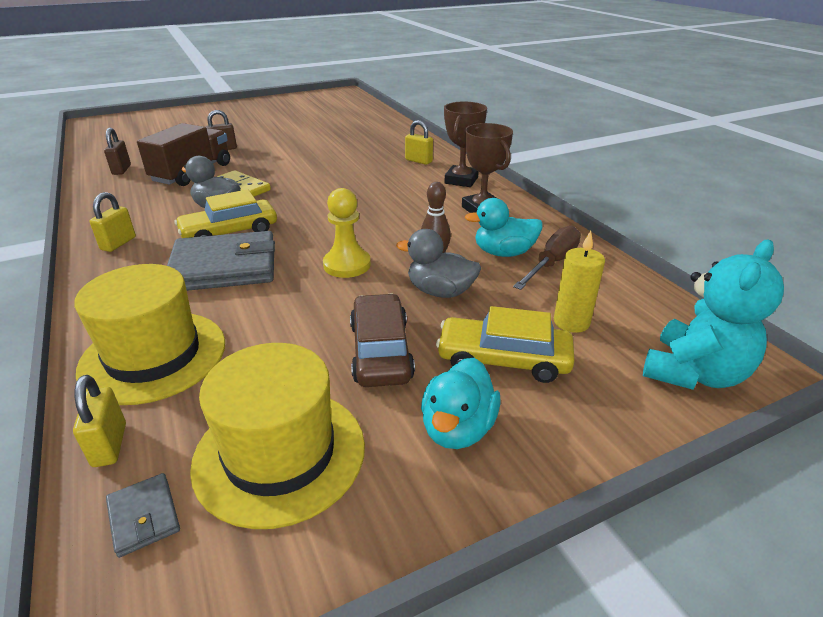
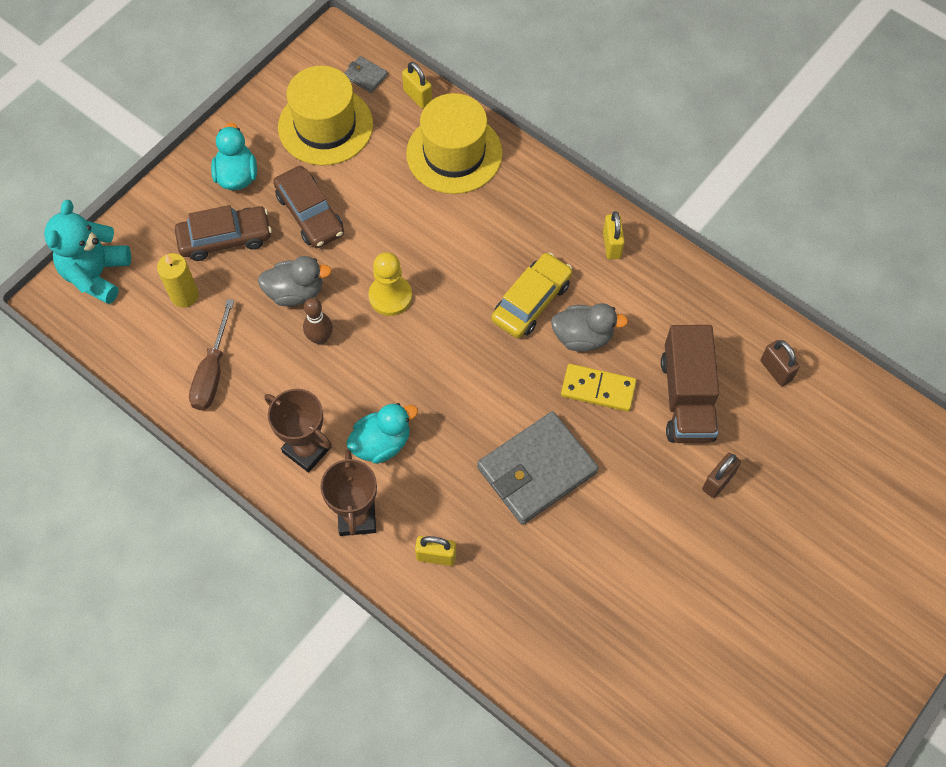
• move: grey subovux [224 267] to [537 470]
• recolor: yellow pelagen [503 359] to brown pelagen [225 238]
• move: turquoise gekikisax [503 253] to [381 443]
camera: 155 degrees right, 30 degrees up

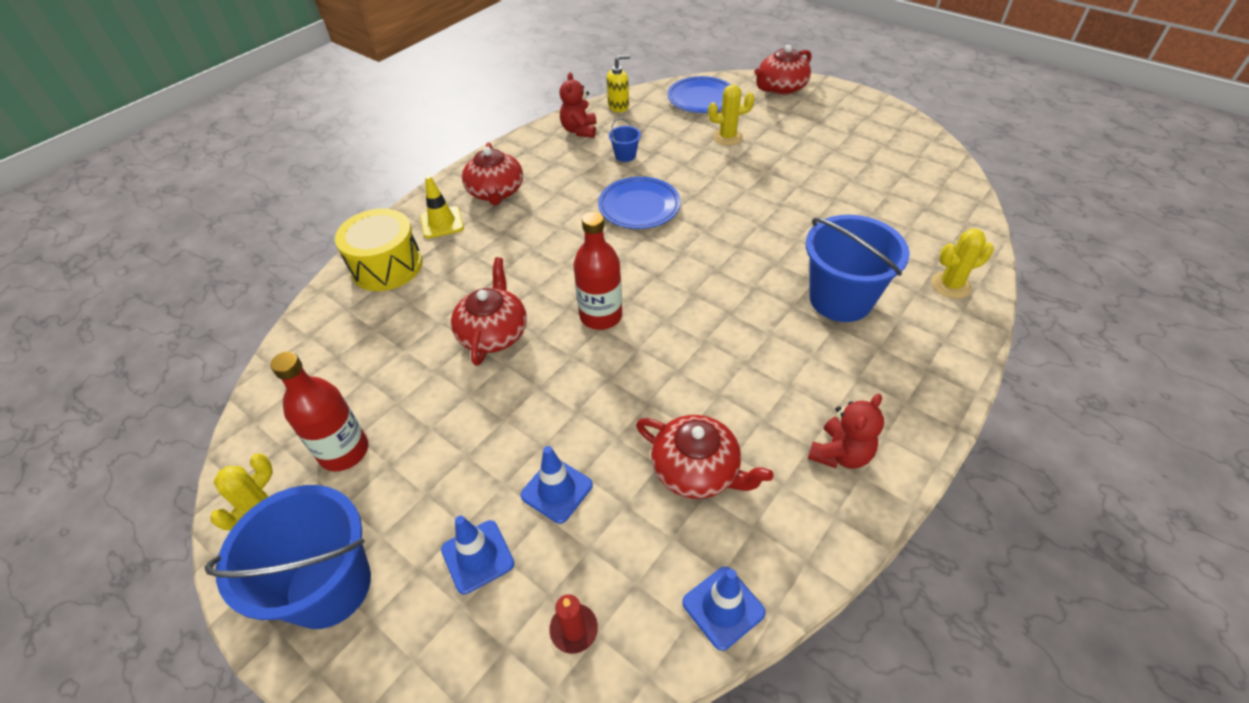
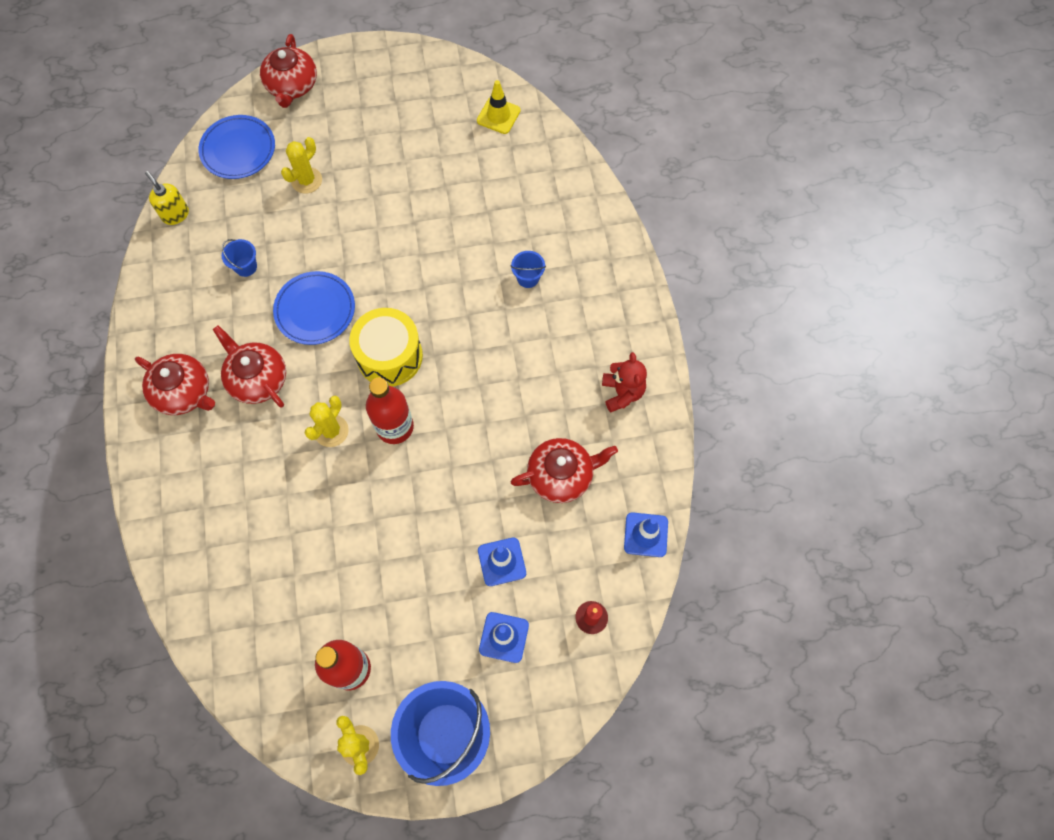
• move: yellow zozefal [387 266] to [389 356]
• move: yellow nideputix [442 223] to [498 115]
• move: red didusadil [493 333] to [257 379]
• delete: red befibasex [579 130]
• rotate: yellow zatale [618 106] = [175 214] 60 degrees counterclockwise
• resize: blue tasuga [840 299] = [528 278] x0.43
• move: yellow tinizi [950 285] to [331 431]
camera: 50 degrees left, 20 degrees up

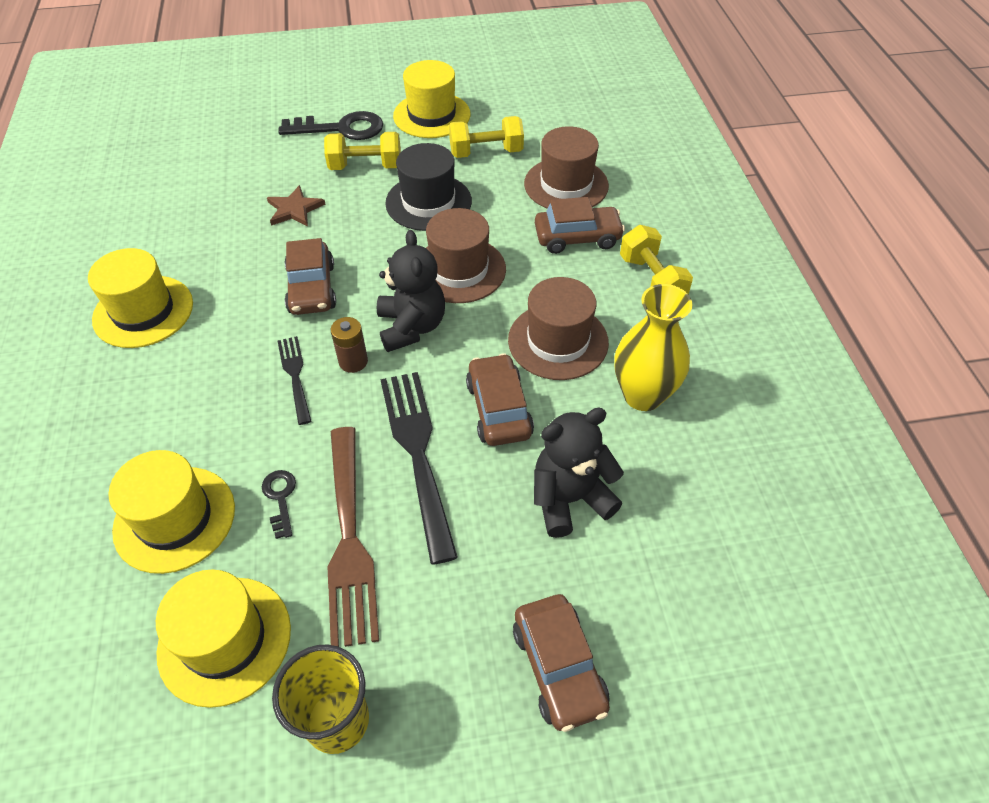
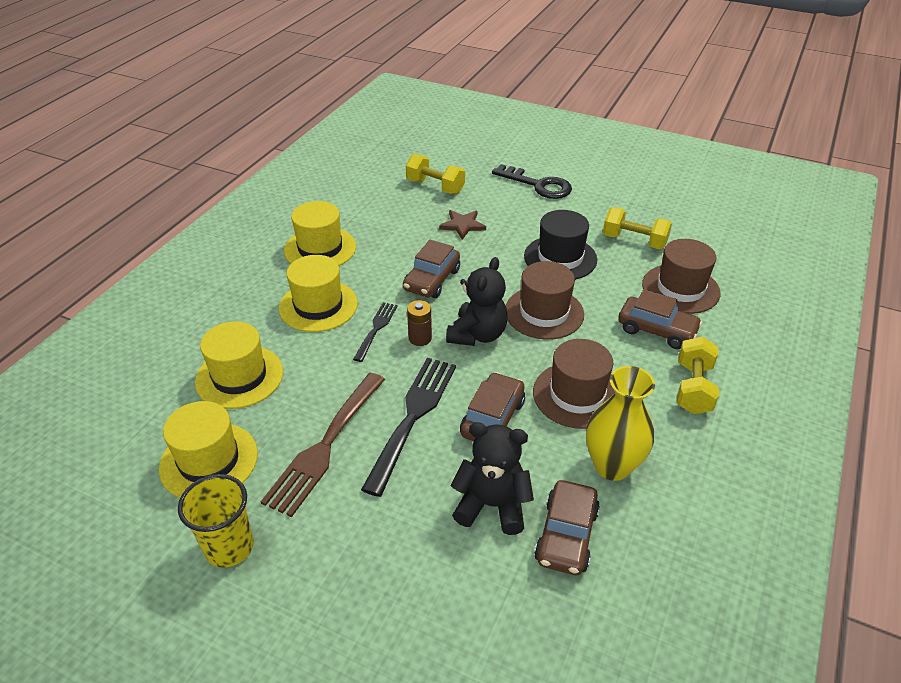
• delete: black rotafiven [280 498]
• move: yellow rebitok [365 166] to [435 186]
• move: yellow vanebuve [432 115] to [318 306]
• move: brown pelagen [558 667] to [566 535]
camera: 35 degrees right, 10 degrees down

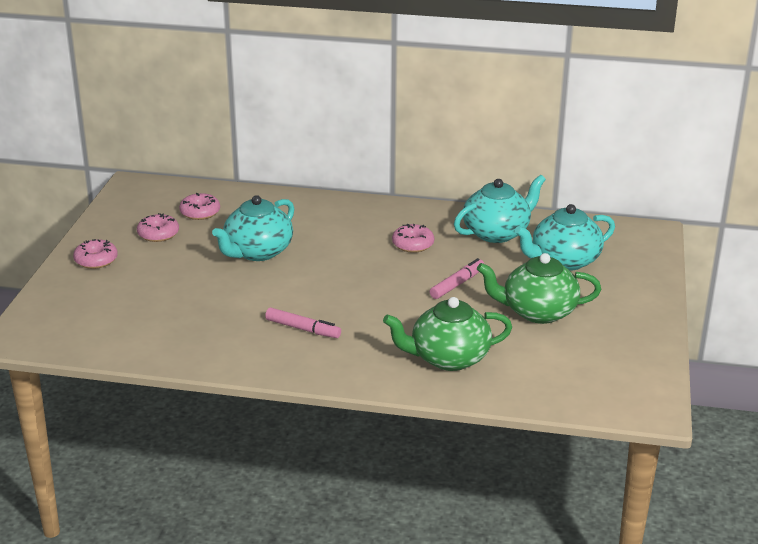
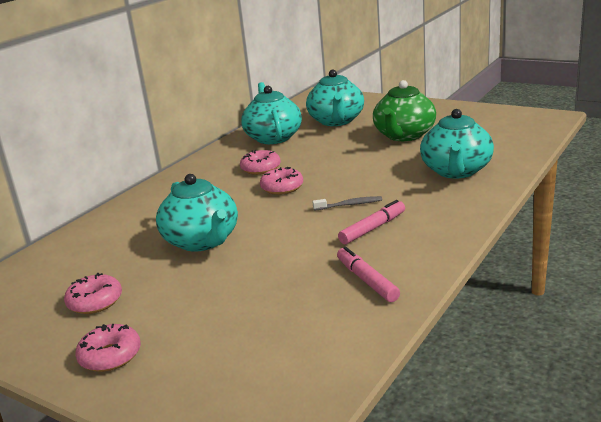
• move: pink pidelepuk [200 212] to [282 187]
• recolor: green didusadil [448 358] to turquoise didusadil [456 171]
• move: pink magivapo [457 284] to [367 280]
• insert: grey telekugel [349 205]
camera: 65 degrees left, 5 degrees down

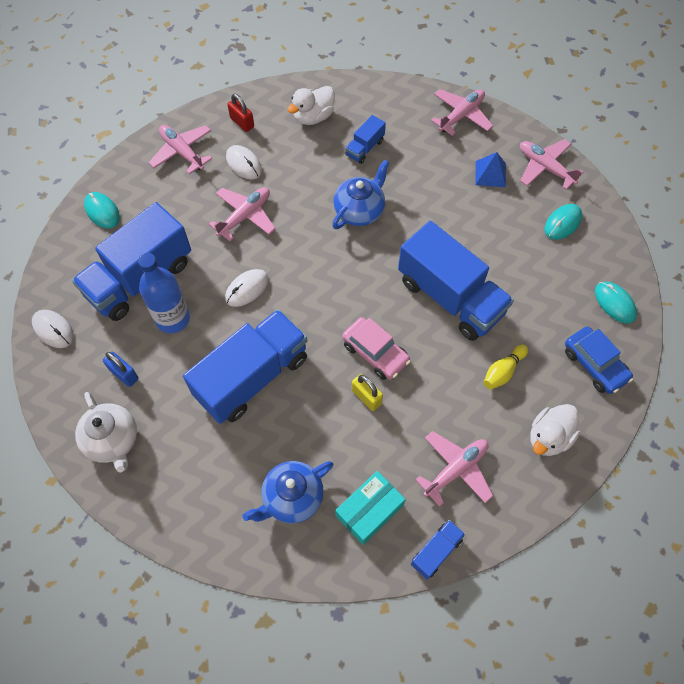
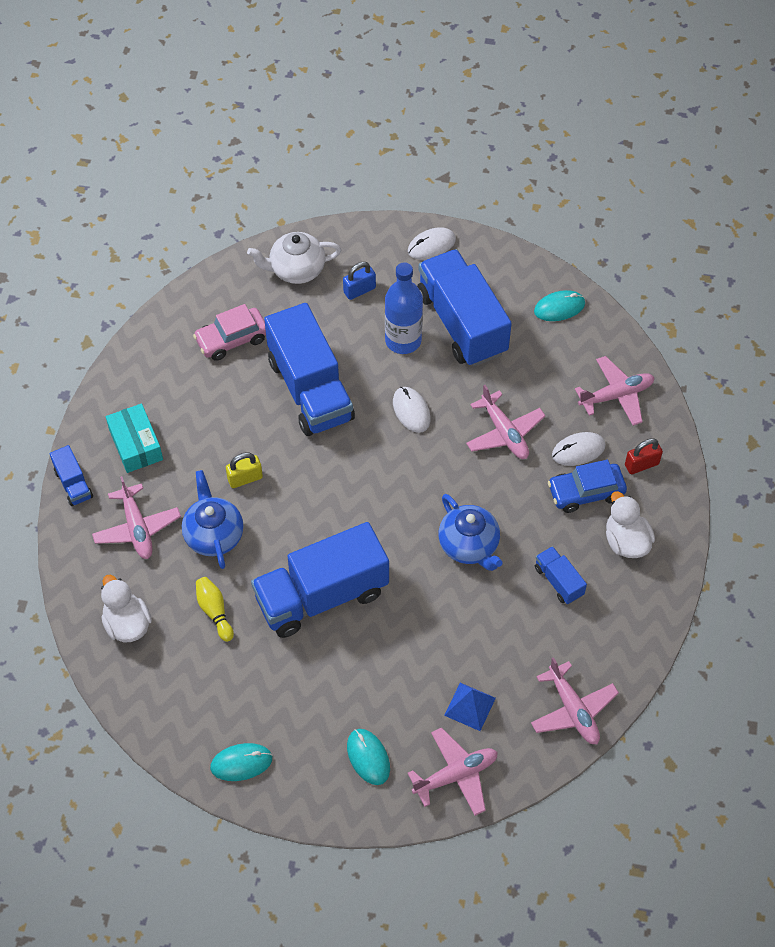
• move: blue didusadil [292 498] to [213 535]
• move: pink pelagen [375 353] to [232 339]
• move: blue pelagen [594 364] to [586 492]
camera: 110 degrees right, 5 degrees down

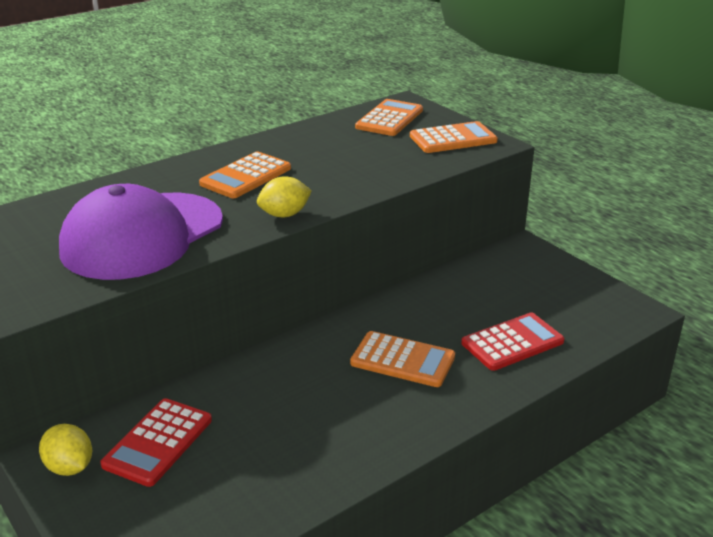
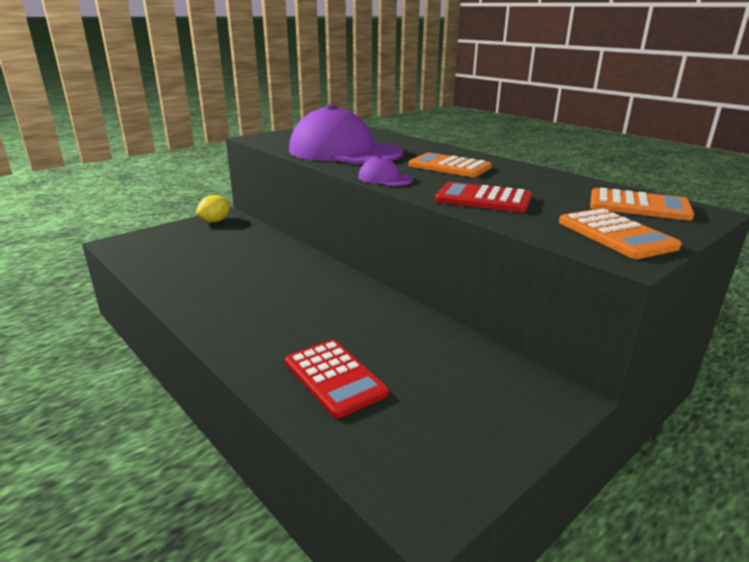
• move: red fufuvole [158 442] to [483 199]
• replace: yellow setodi [284 214] to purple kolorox [384 178]
• delete: orange fufuvole [402 360]
camera: 85 degrees right, 5 degrees down

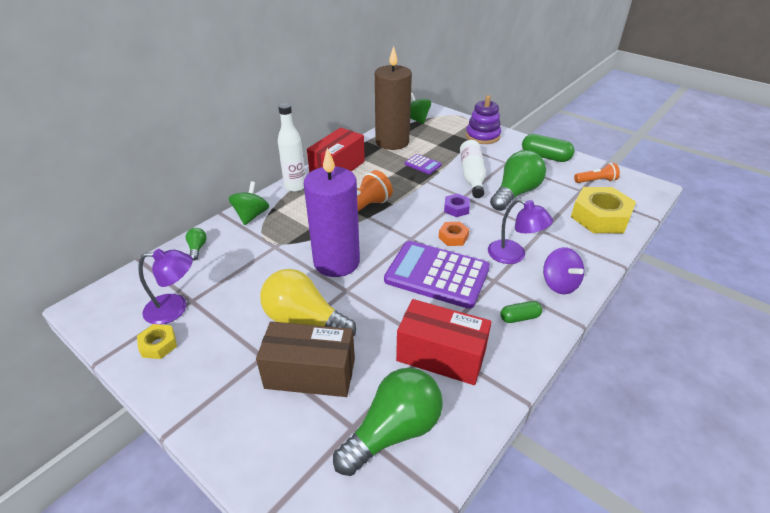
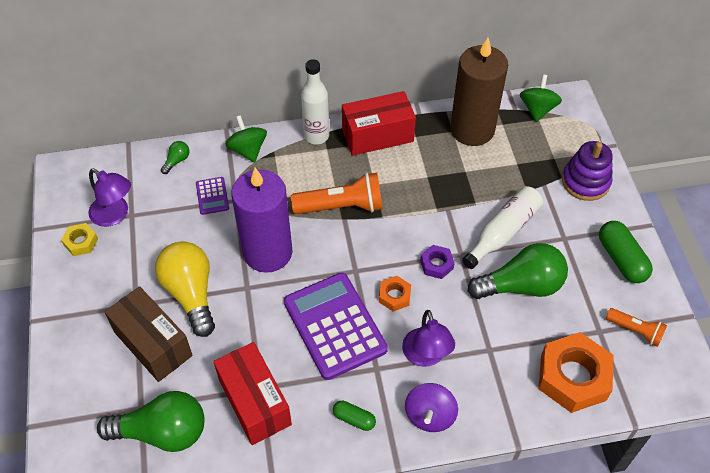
• rotate: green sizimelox [251 216] = [248 150] 75 degrees counterclockwise
• move: purple fufuvole [422 164] to [212 196]
• recolor: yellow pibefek [600 217] to orange pibefek [573 377]
camera: 40 degrees right, 15 degrees up

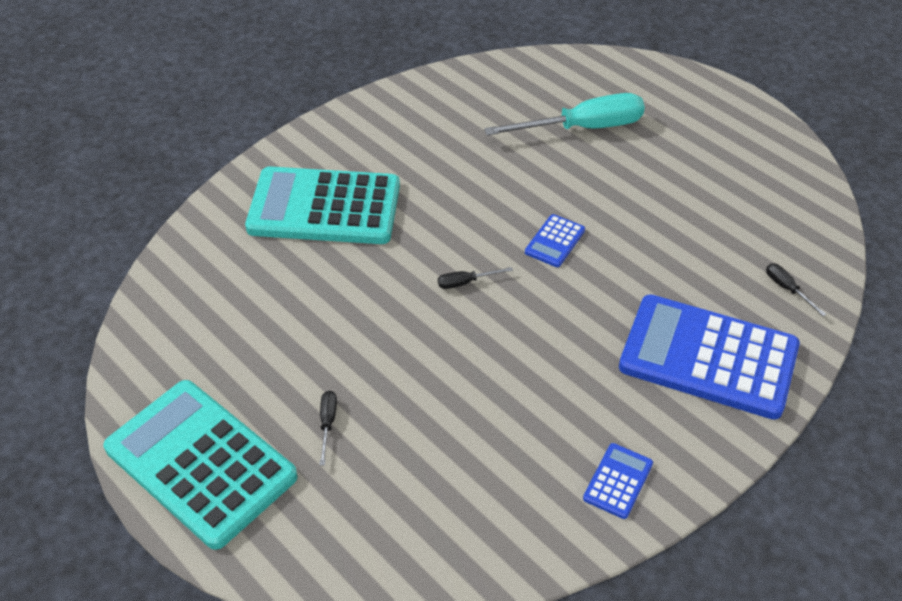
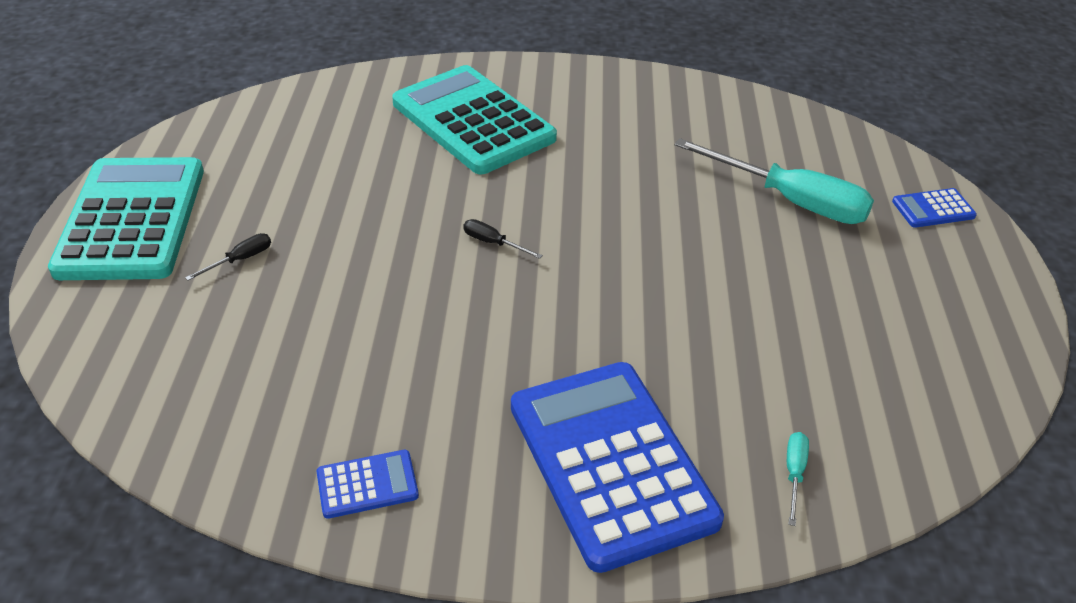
• move: blue fufuvole [555 241] to [933 209]
• recolor: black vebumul [787 289] to turquoise vebumul [794 474]
camera: 45 degrees right, 5 degrees down

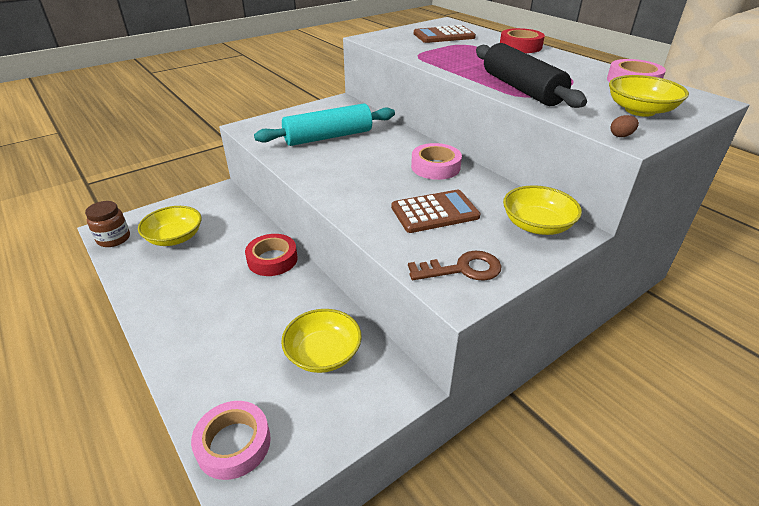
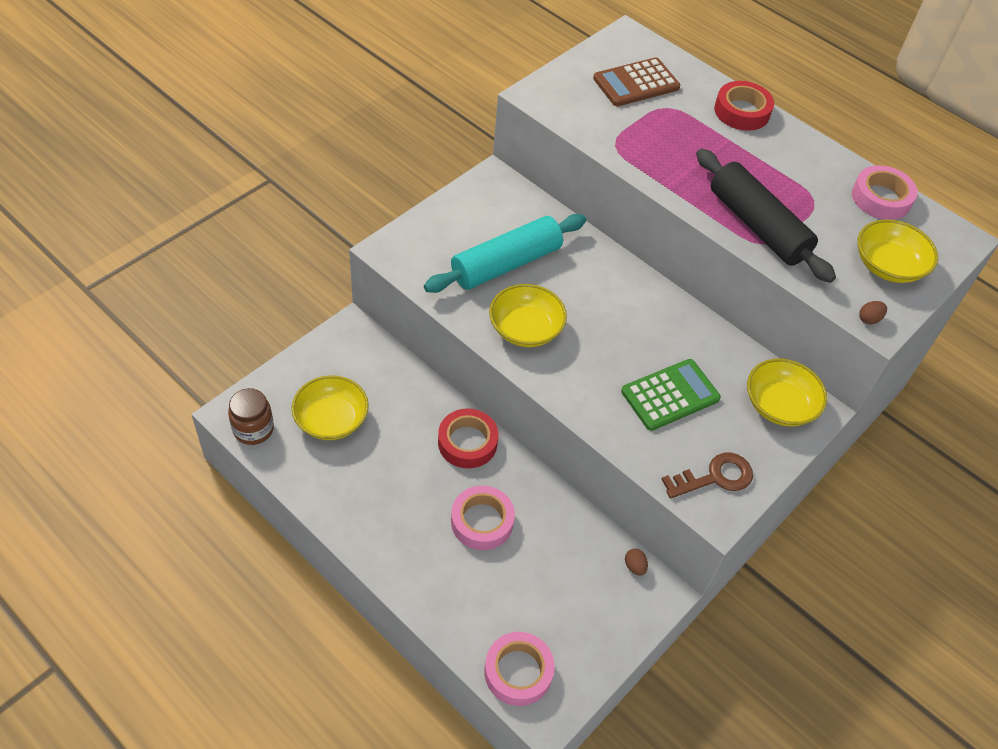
• move: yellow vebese [323 353] to [525 329]
• recolor: brown fufuvole [435 212] to green fufuvole [670 395]
• move: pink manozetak [435 167] to [482 521]
• insert: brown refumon [634 566]
camera: 15 degrees left, 15 degrees up

